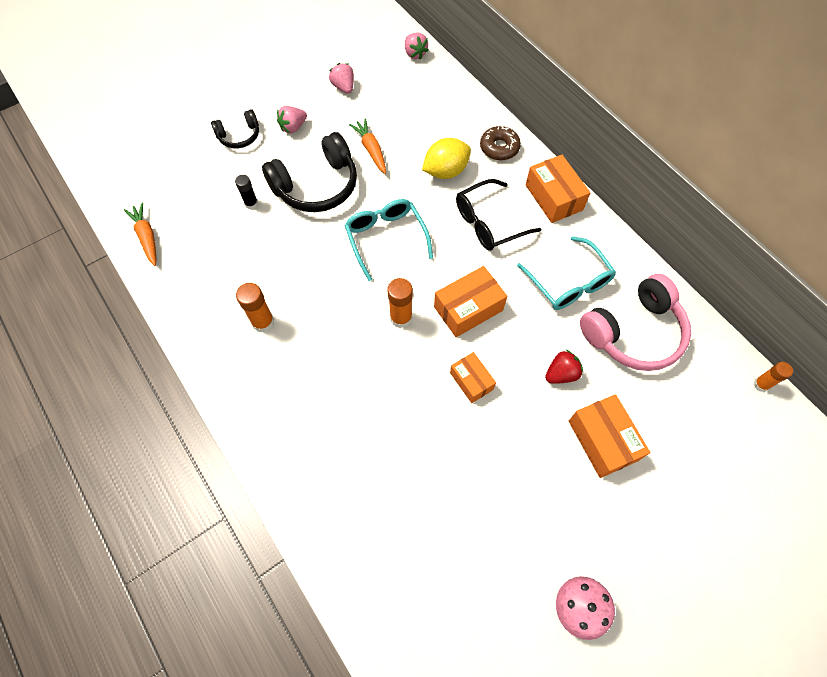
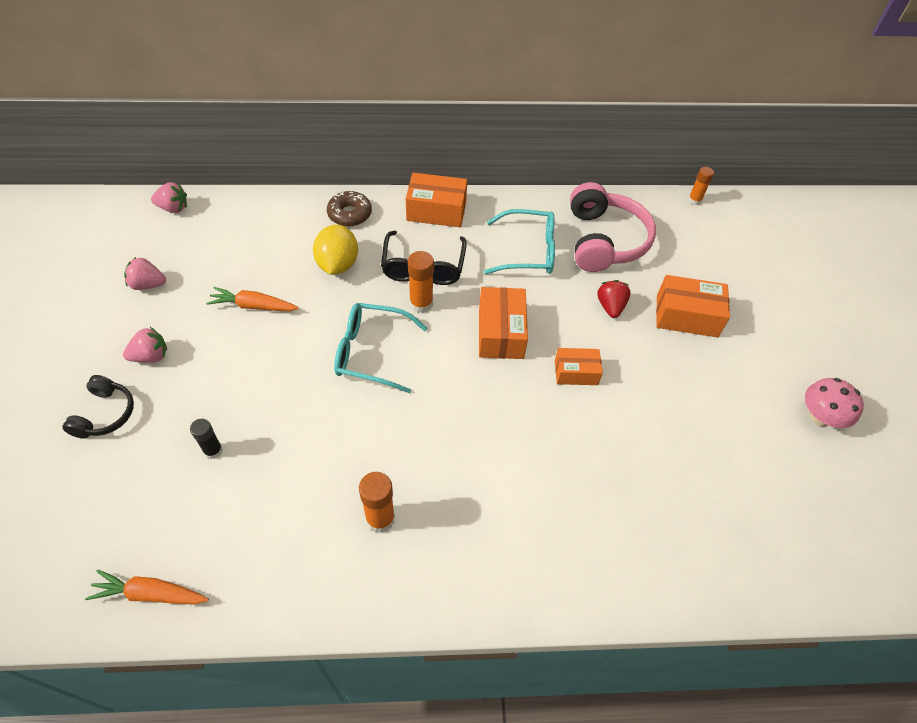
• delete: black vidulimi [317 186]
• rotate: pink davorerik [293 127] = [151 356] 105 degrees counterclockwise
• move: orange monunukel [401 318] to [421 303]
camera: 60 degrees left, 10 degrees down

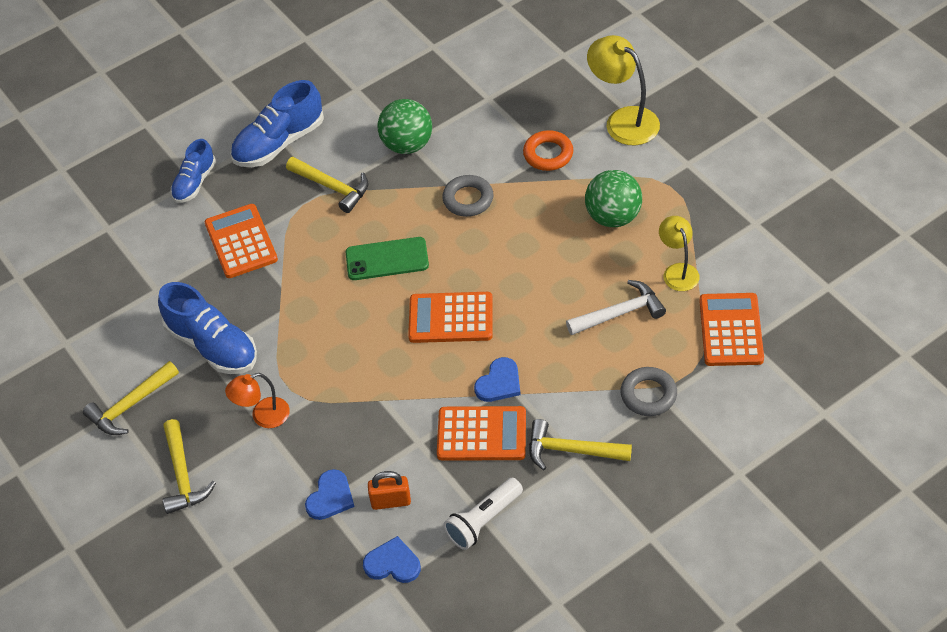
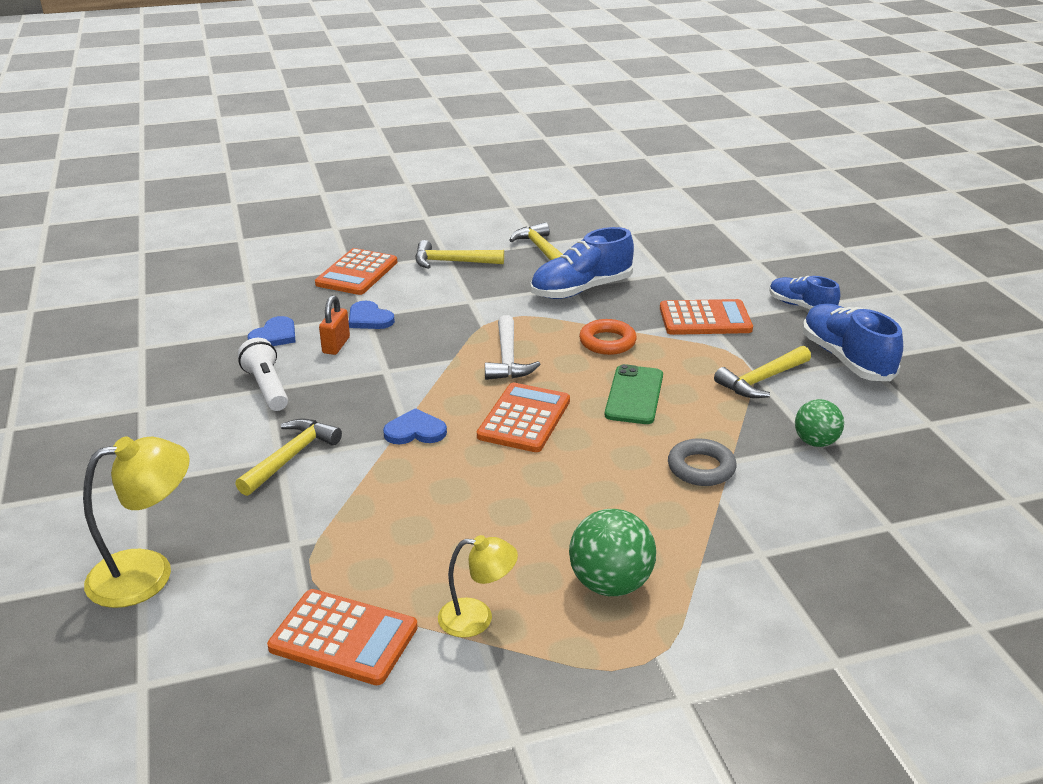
• delete: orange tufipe [263 416]
• resize: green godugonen [407 145] = [815 442] x0.66
• move: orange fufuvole [481 434] to [357 273]
• rotate: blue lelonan [499 383] = [415 431] 120 degrees clockwise
• move: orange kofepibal [548 154] to [607 342]
• move: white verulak [619 313] to [508 358]
• move: yellow tufipe [623 120] to [148 573]
• delete: grey kofepibal [648 395]
camera: 105 degrees right, 20 degrees down

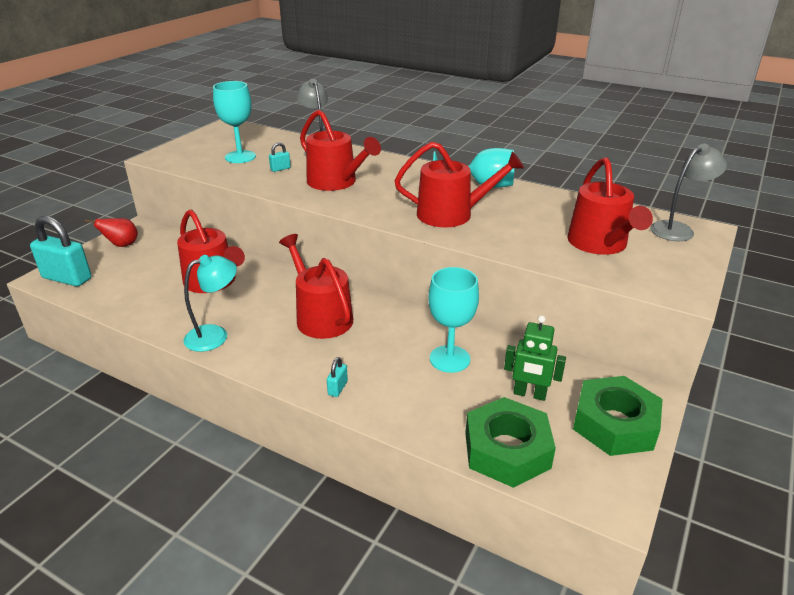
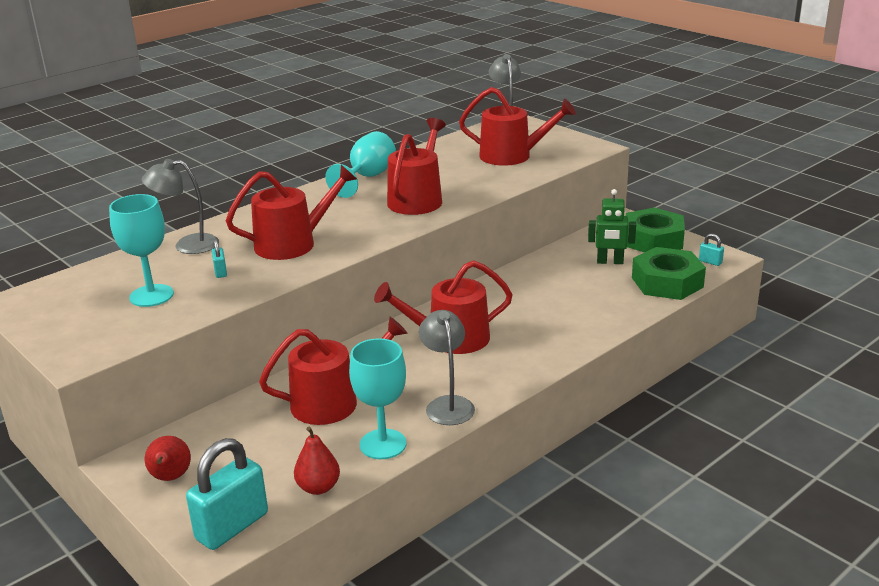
• recolor: turquoise tufipe [215 335] to grey tufipe [447 404]
• move: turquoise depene [337 388] to [710 262]
• move: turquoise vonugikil [449 359] to [383 444]
• rotate: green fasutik [529 394] = [610 262] 60 degrees clockwise
• insert: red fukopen [318 487]
camera: 70 degrees left, 5 degrees down

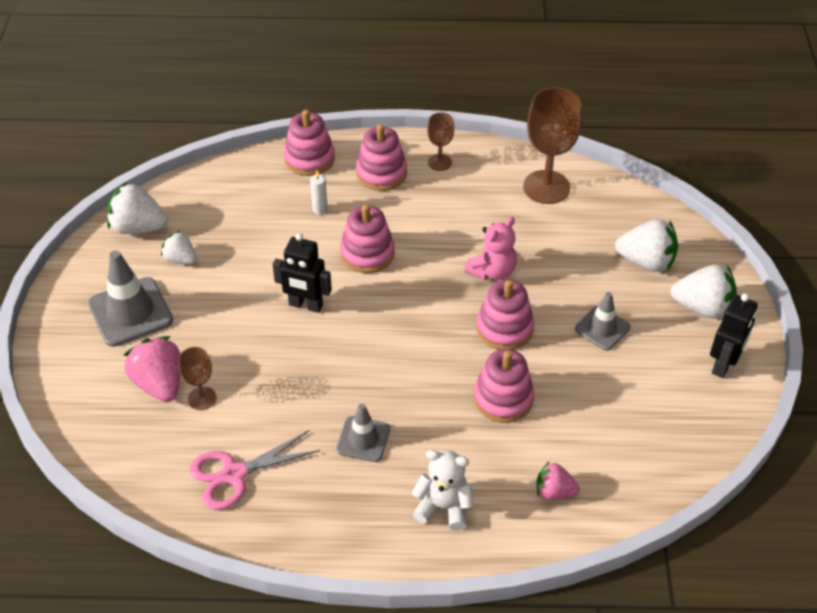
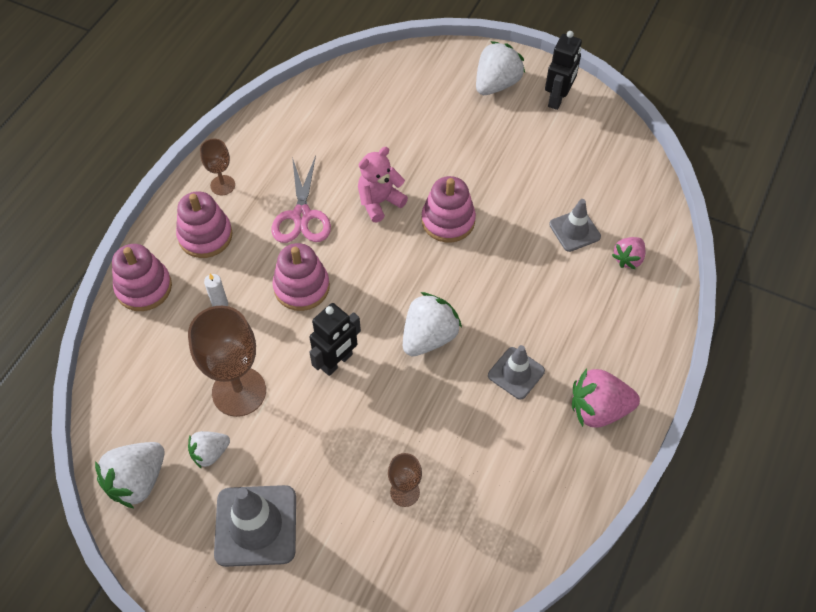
• move: pink davorerik [159 383] to [598 409]
• move: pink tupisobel [234 474] to [302 216]
• delete: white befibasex [443 507]
• rotate: pink befibasex [492 271] = [379 202] 105 degrees counterclockwise
• delete: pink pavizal [503 398]
• move: brown vonugikil [546 187] to [239 391]
• move: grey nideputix [602 328] to [574 230]
• move: white davorerik [646 261] to [429 337]
• rotate: black fasutik [723 364] = [558 99] 60 degrees clockwise
camera: 65 degrees left, 10 degrees up

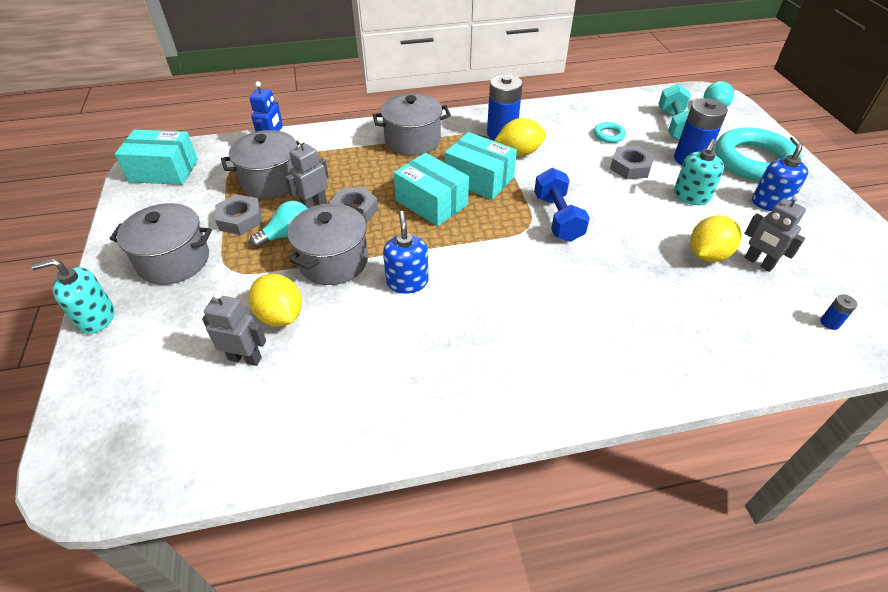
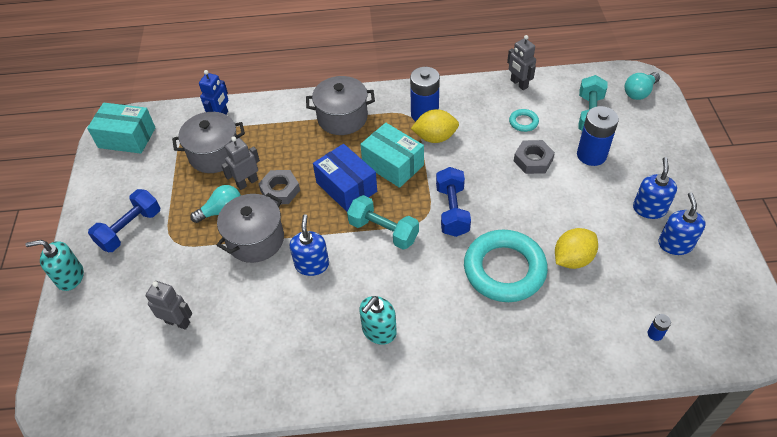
• replace: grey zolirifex [174 260] to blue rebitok [130 229]
• delete: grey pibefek [240 219]
• delete: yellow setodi [280 316]
• recolor: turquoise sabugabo [431 203] to blue sabugabo [346 187]
• move: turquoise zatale [691 196] to [379 331]
• move: turquoise kofepibal [753 161] to [504 269]
• move: grey fasutik [758 262] to [519 84]
• insert: turquoise rebitok [383 231]
• insert: blue zatale [675 244]
camera: 10 degrees right, 5 degrees up

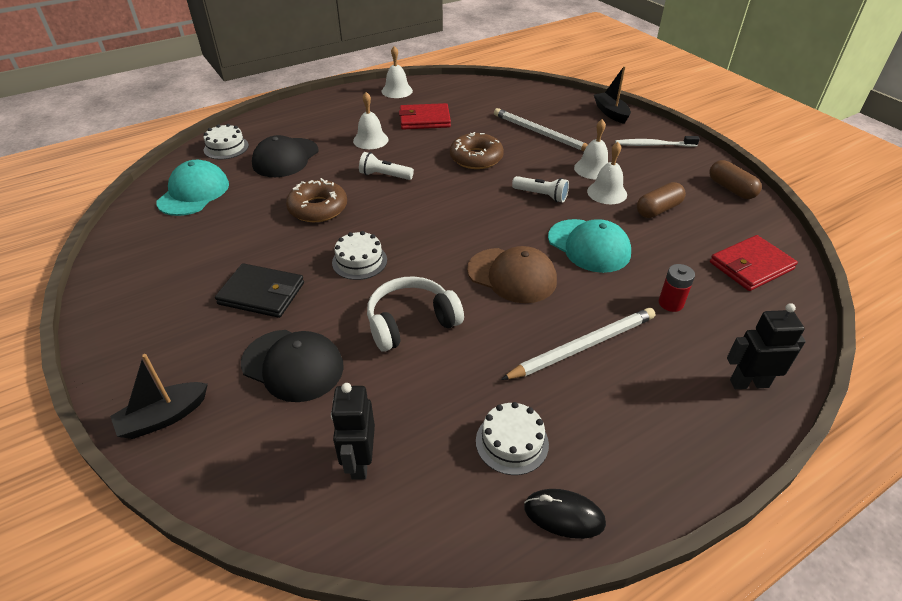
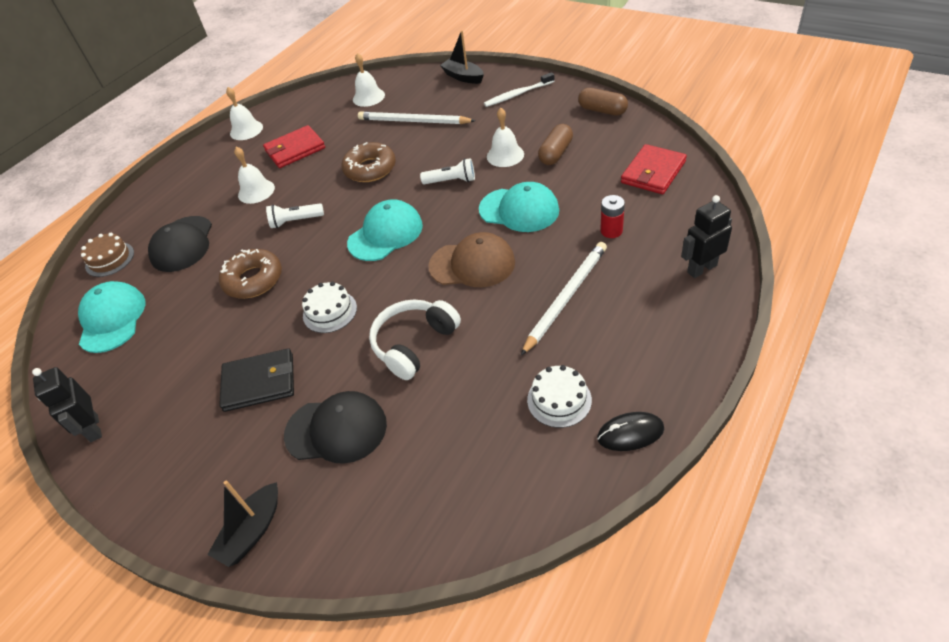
• recolor: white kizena [226 148] to brown kizena [109 259]
• move: black fasutik [360 461] to [93 428]
• move: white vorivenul [593 169] to [368 97]
• insert: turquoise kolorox [385 234]
camera: 20 degrees left, 5 degrees up

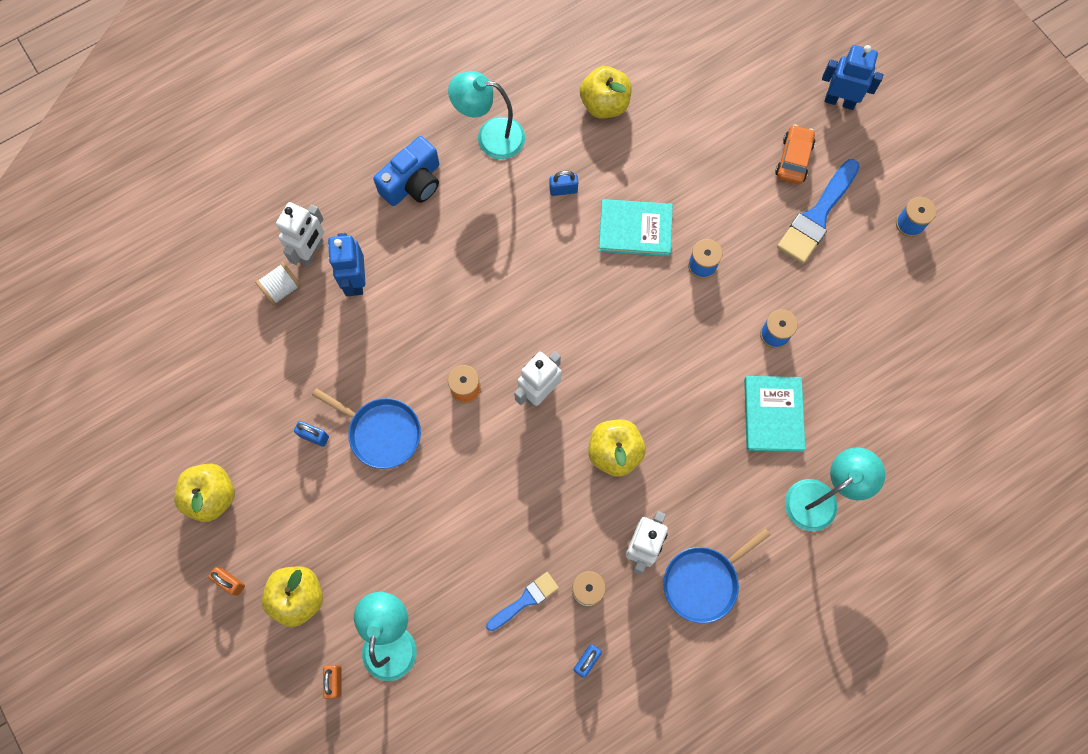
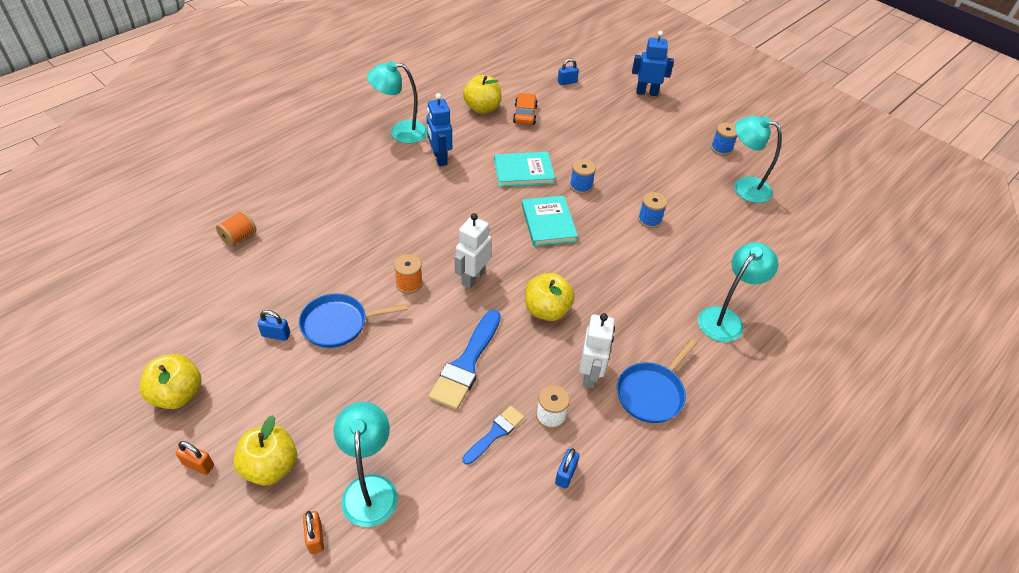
• recolor: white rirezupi [281 289] to orange rirezupi [239 237]
• delete: white fasutik [311 251]
• rotate: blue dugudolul [381 432] = [338 324] 150 degrees clockwise
• move: blue fasutik [355 280] to [439 158]
• delete: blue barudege [413 183]
• move: blue depene [563 190] to [567 82]
• move: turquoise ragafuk [773 414] to [548 223]
• move: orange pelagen [793 159] to [525 114]
• move: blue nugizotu [817 216] to [466 363]
• insert: turquoise tufipe [744 187]
camera: 15 degrees left, 25 degrees down

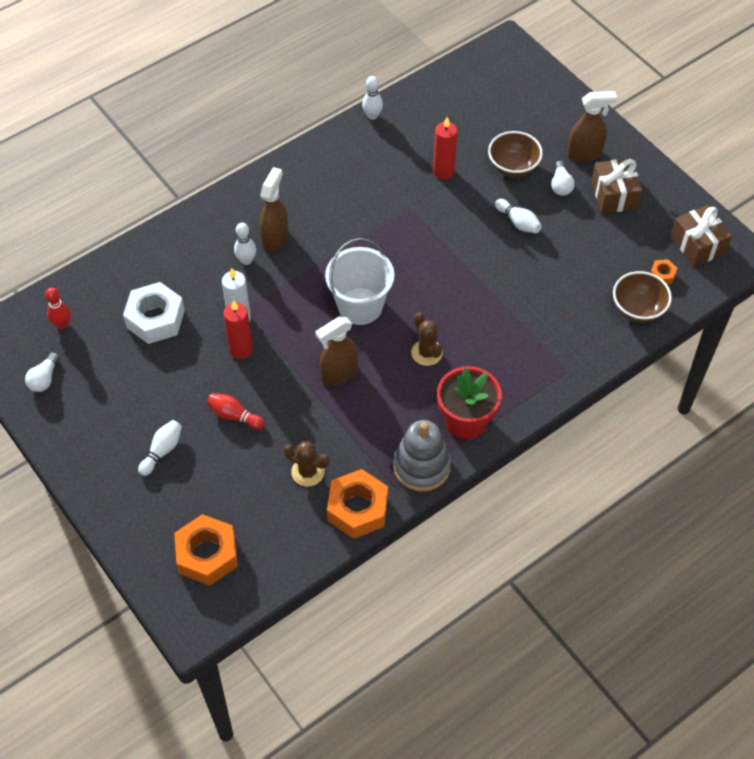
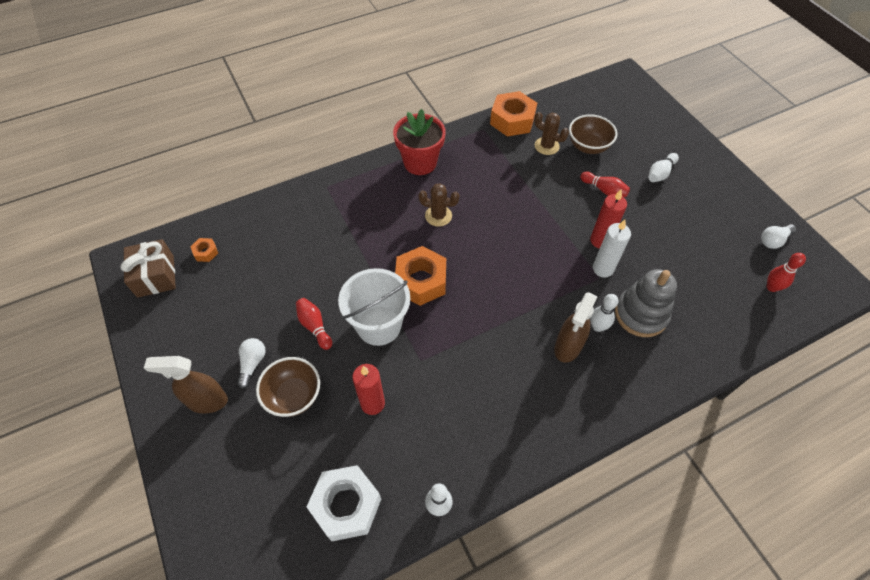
• rotate: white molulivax [44 379] = [773 240] 150 degrees counterclockwise
• move: white pibefek [155 319] to [346 505]
• move: orange pibefek [207 555] to [421 281]
• delete: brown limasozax [339 374]
• move: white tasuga [360 306] to [379 325]
• move: grey pavizal [421 466] to [640 314]
• rotate: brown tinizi [427 353] = [438 216] 60 degrees counterclockwise
• recolor: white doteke [518 222] to red doteke [314 326]
• delete: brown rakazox [614 195]
• move: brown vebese [638 309] to [588 146]
camera: 170 degrees left, 0 degrees up

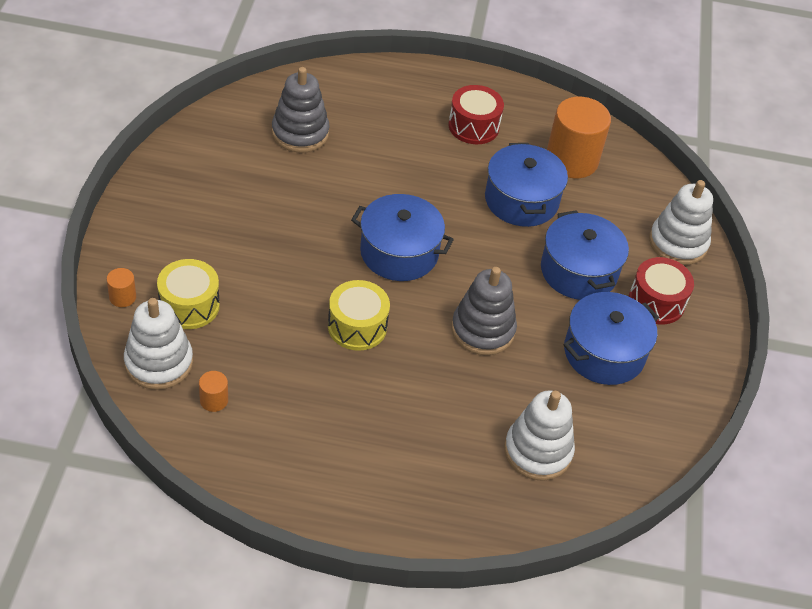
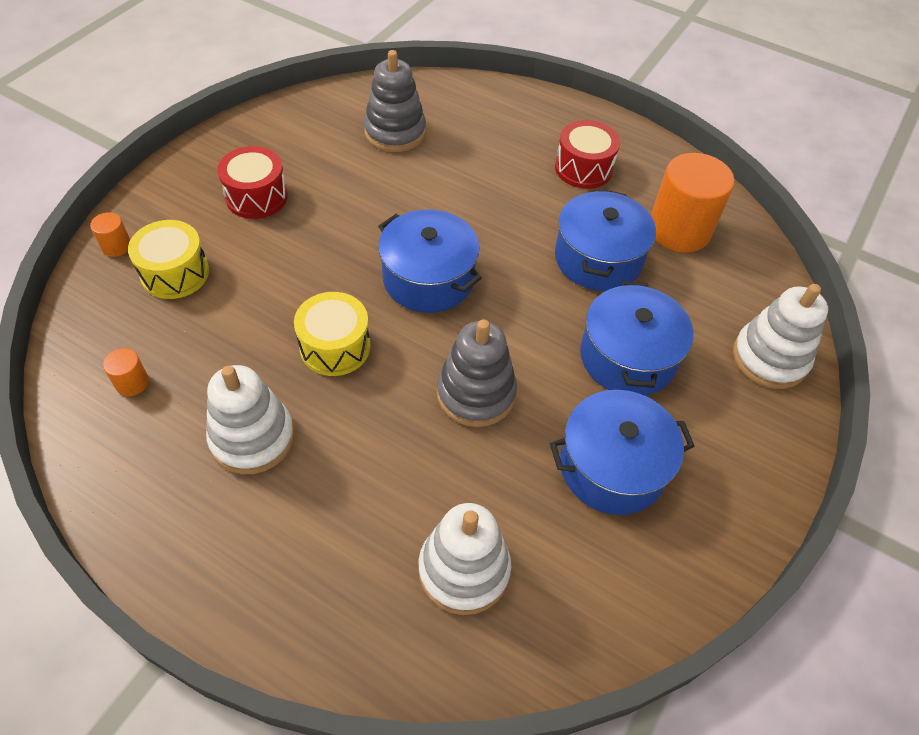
• move: white pavizal [159 362] to [252 438]
• move: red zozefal [656 302] to [256 197]
camera: 25 degrees right, 5 degrees up

